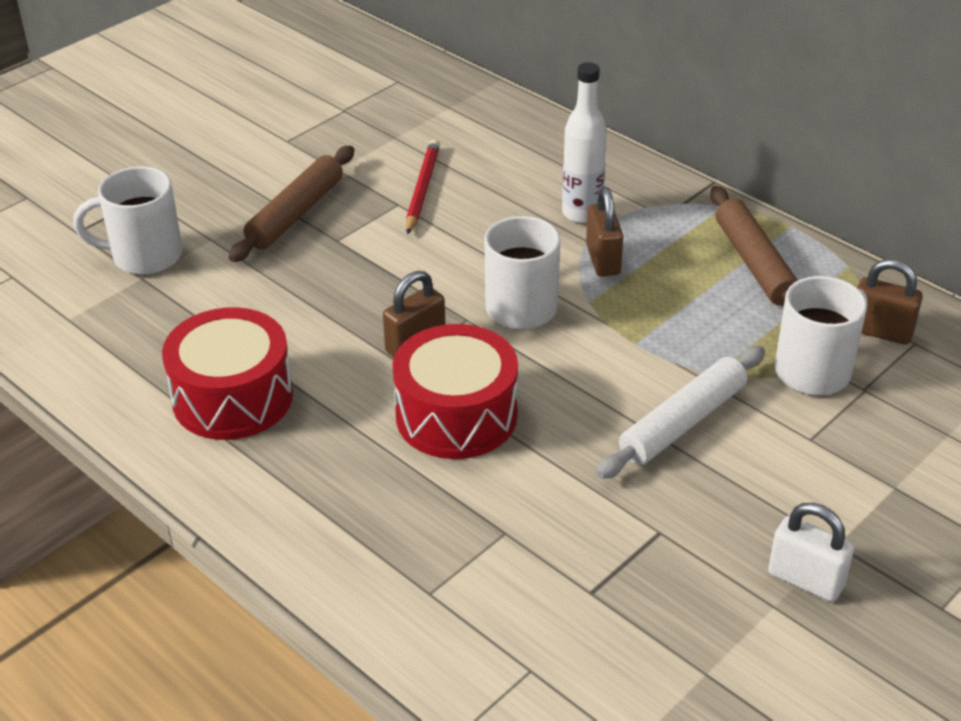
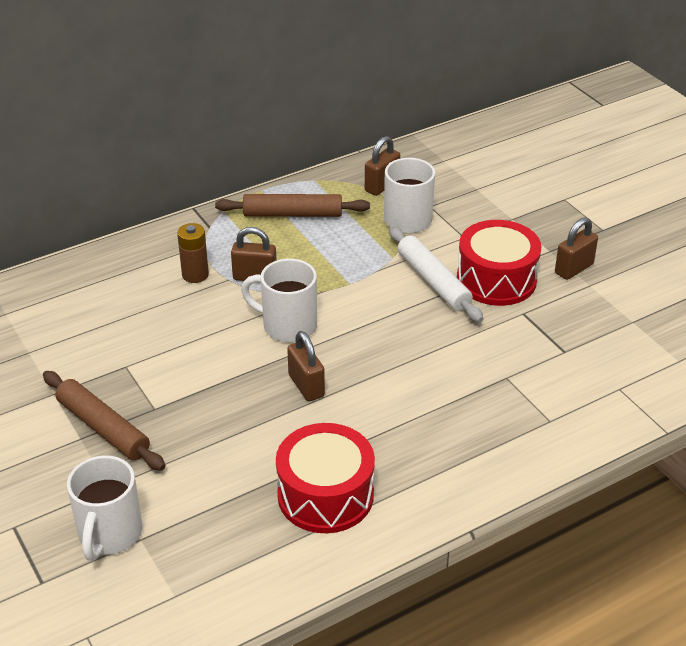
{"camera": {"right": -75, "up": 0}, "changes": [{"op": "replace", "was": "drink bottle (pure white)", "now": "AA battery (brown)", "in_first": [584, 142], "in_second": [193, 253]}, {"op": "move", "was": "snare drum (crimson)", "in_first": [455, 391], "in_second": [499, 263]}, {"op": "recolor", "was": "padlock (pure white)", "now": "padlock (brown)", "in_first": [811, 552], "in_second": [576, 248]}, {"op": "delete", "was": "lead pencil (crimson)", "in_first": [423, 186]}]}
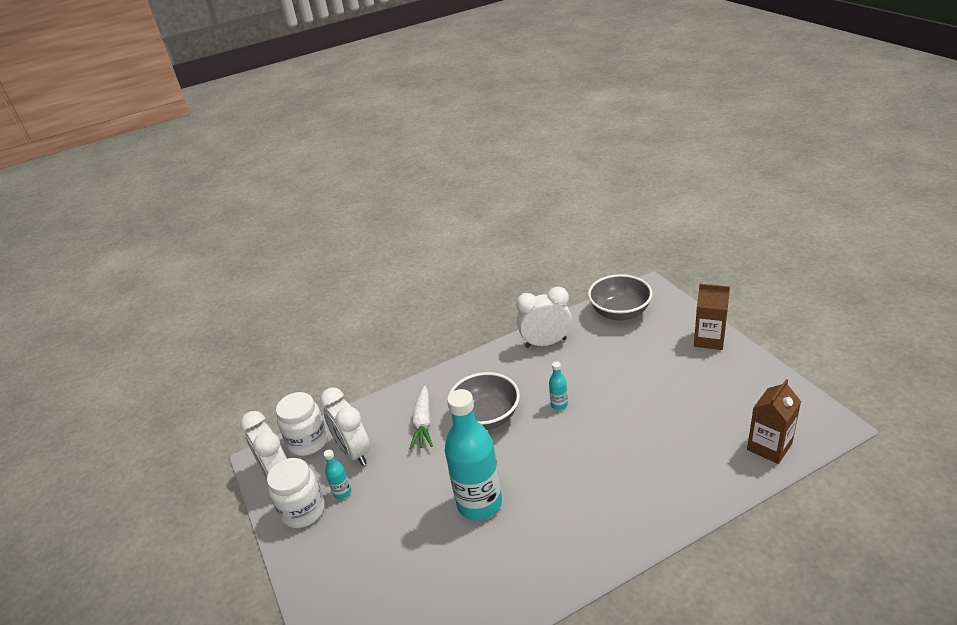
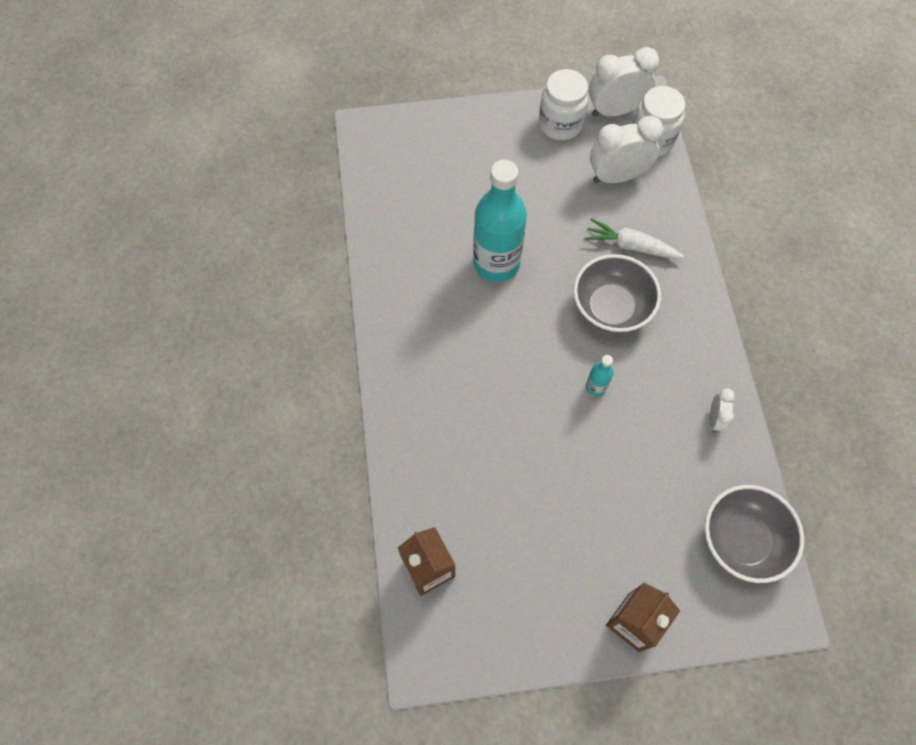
{"camera": {"right": 105, "up": 30}, "changes": [{"op": "resize", "was": "bedside clock (pure white)", "in_first": [544, 317], "in_second": [722, 410], "ratio": 0.51}, {"op": "delete", "was": "drink bottle (teal)", "in_first": [337, 474]}]}
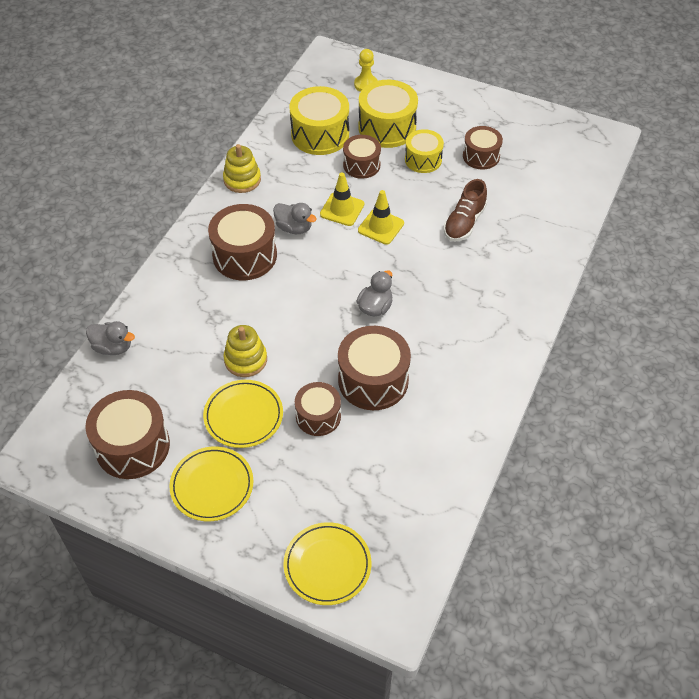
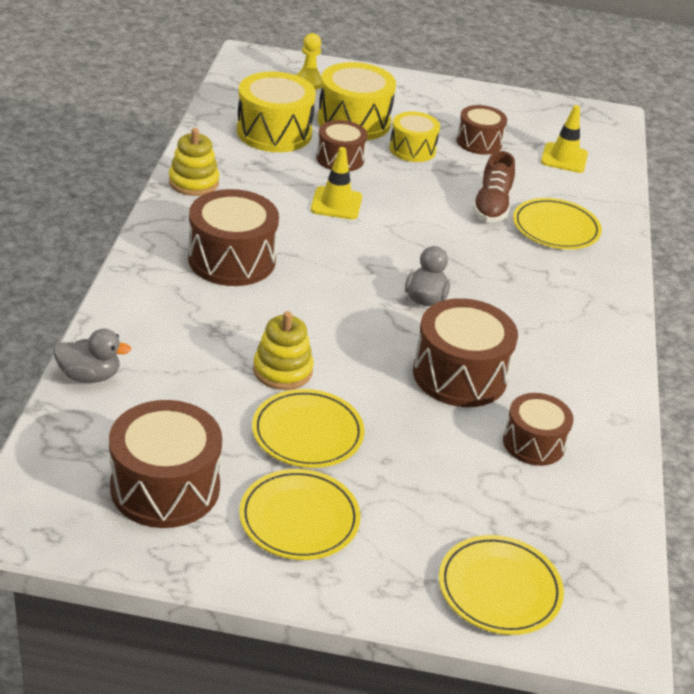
{"camera": {"right": -20, "up": -15}, "changes": [{"op": "move", "was": "snare drum (brown)", "in_first": [318, 409], "in_second": [538, 429]}, {"op": "insert", "now": "dinner plate (golden)", "in_second": [557, 223]}, {"op": "move", "was": "traffic cone (golden)", "in_first": [381, 217], "in_second": [564, 139]}, {"op": "delete", "was": "duck (gray)", "in_first": [295, 218]}]}
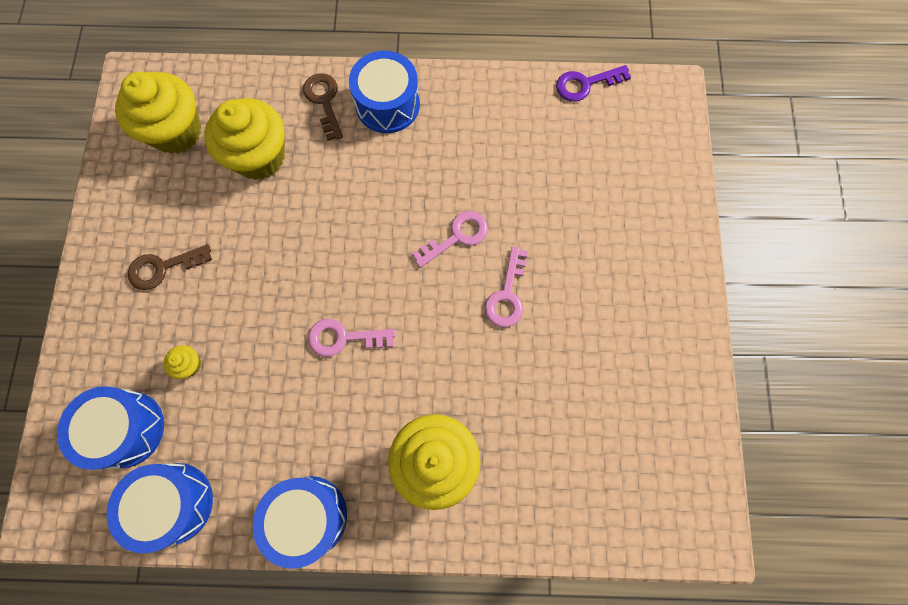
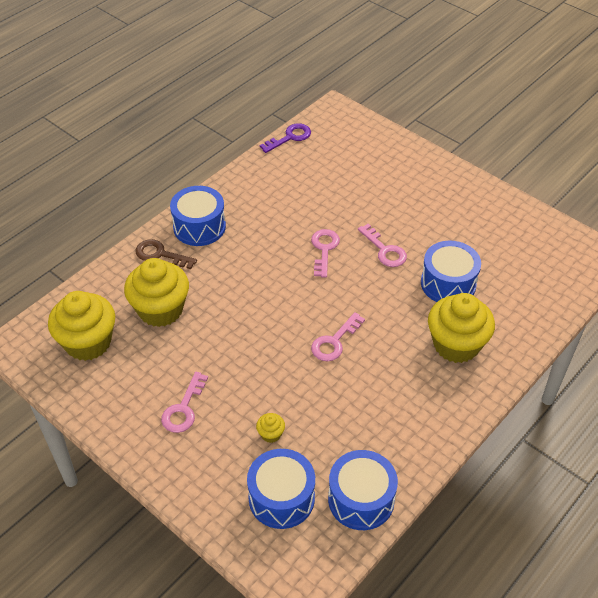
{"camera": {"right": -50, "up": -25}, "changes": [{"op": "recolor", "was": "door key (brown)", "now": "door key (rosy)", "in_first": [170, 267], "in_second": [184, 402]}, {"op": "rotate", "was": "door key (violet)", "in_first": [593, 83], "in_second": [285, 138], "clockwise": -150}, {"op": "move", "was": "snare drum (royal blue)", "in_first": [300, 522], "in_second": [451, 271]}]}
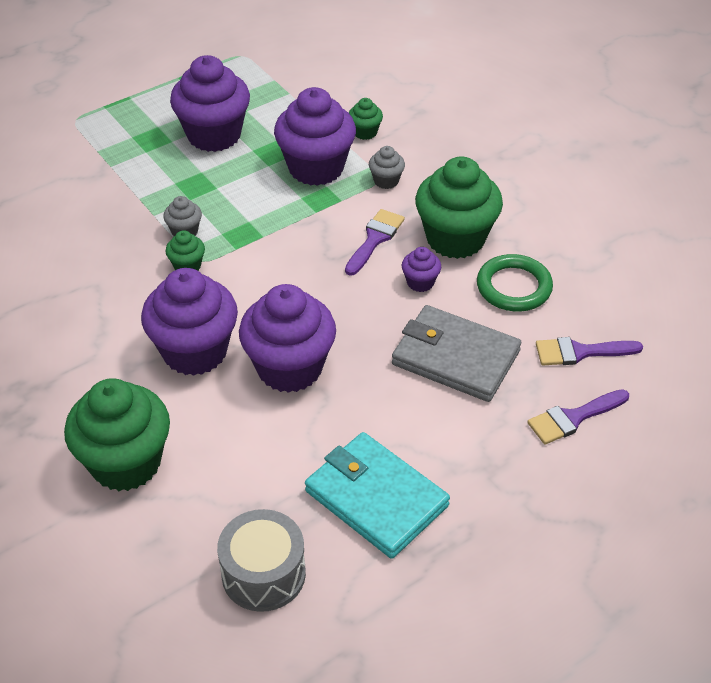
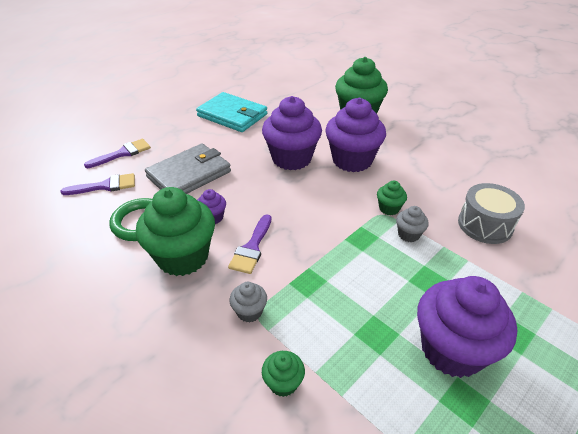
{"camera": {"right": 170, "up": -5}, "changes": [{"op": "rotate", "was": "wallet (gray)", "in_first": [456, 353], "in_second": [188, 169], "clockwise": -60}, {"op": "move", "was": "snare drum (gray)", "in_first": [261, 560], "in_second": [491, 213]}, {"op": "delete", "was": "muffin (violet)", "in_first": [315, 136]}]}
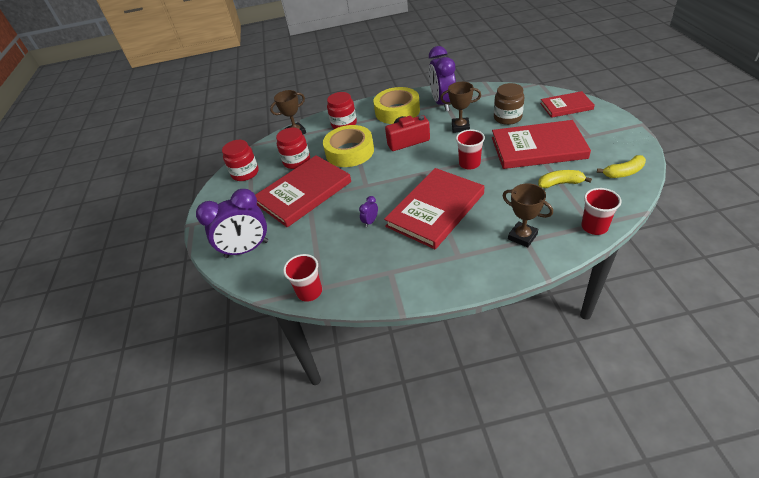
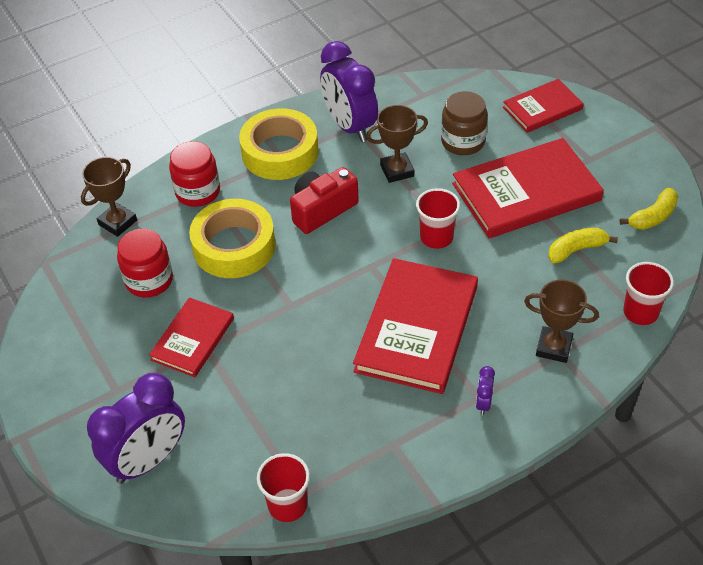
{"camera": {"right": -25, "up": 5}, "changes": [{"op": "resize", "was": "book (crimson)", "in_first": [303, 191], "in_second": [191, 337], "ratio": 0.57}, {"op": "move", "was": "bedside clock (violet)", "in_first": [368, 211], "in_second": [485, 390]}, {"op": "delete", "was": "jar (crimson)", "in_first": [240, 160]}]}
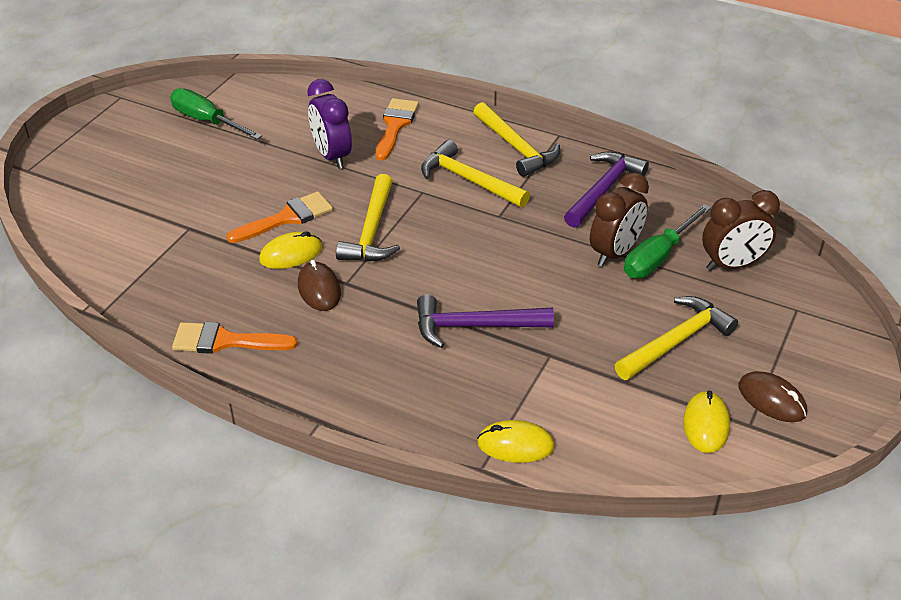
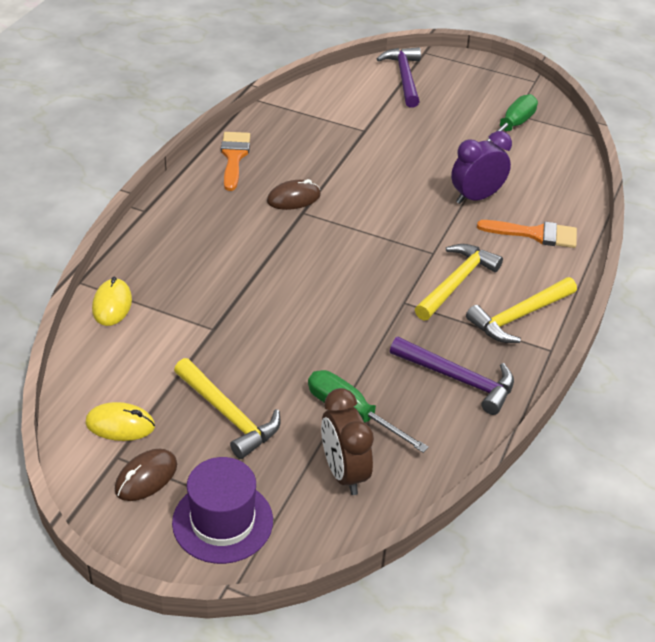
{"camera": {"right": 85, "up": 0}, "changes": [{"op": "insert", "now": "top hat (violet)", "in_second": [222, 510]}, {"op": "move", "was": "claw hammer (violet)", "in_first": [485, 321], "in_second": [399, 77]}, {"op": "delete", "was": "paint brush (orange)", "in_first": [280, 217]}, {"op": "delete", "was": "computer mouse (golden)", "in_first": [291, 250]}, {"op": "delete", "was": "claw hammer (golden)", "in_first": [368, 218]}, {"op": "delete", "was": "bedside clock (brown)", "in_first": [619, 219]}]}
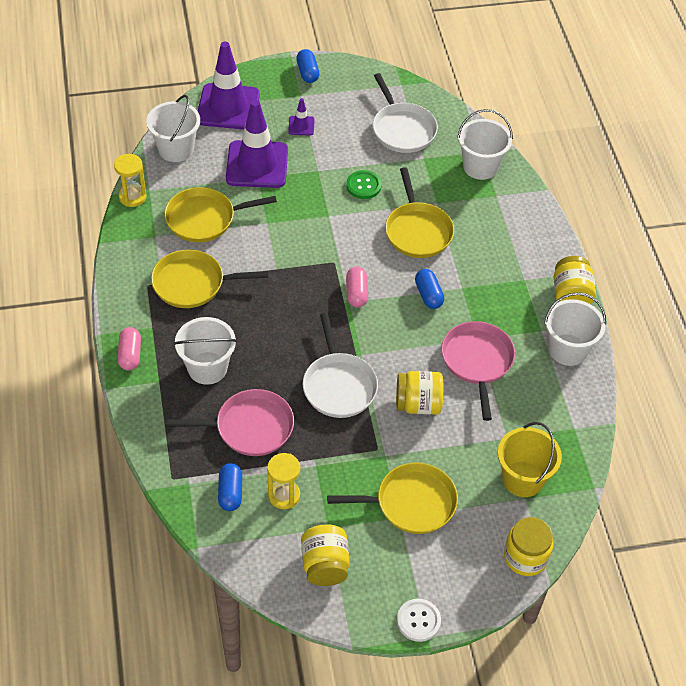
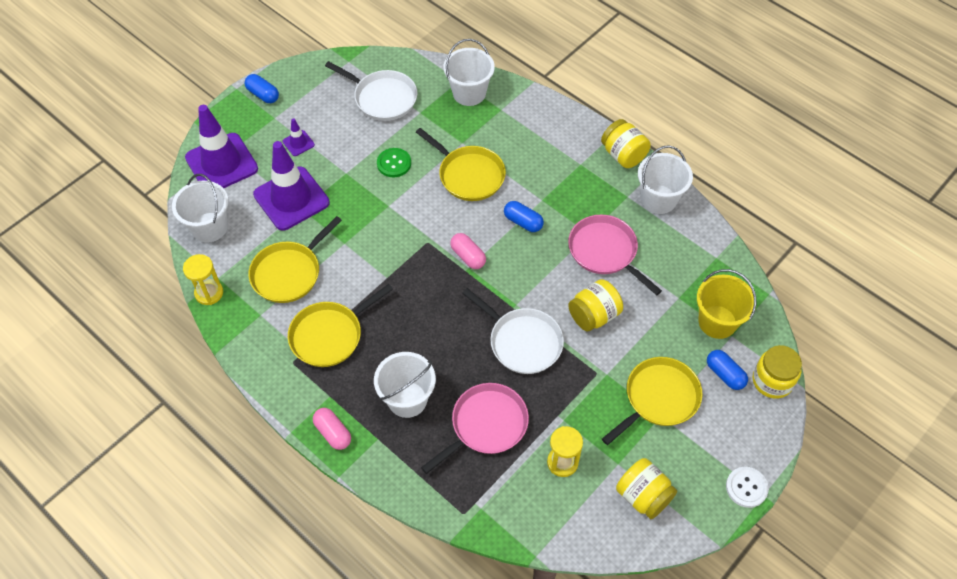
{"camera": {"right": -35, "up": 5}, "changes": [{"op": "move", "was": "pill (royal blue)", "in_first": [230, 487], "in_second": [727, 370]}]}
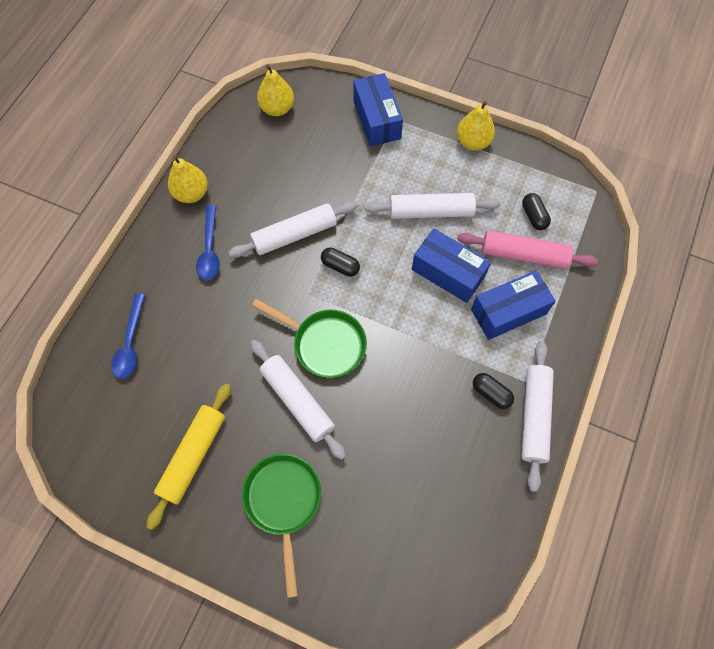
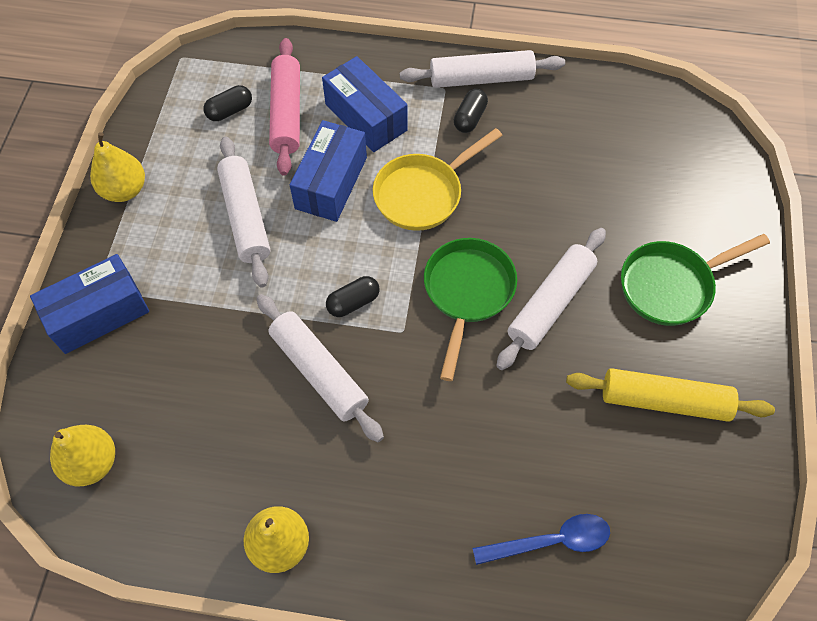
{"camera": {"right": -105, "up": -5}, "changes": [{"op": "rotate", "was": "pill (jet-black)", "in_first": [340, 262], "in_second": [353, 296], "clockwise": 45}, {"op": "insert", "now": "skillet (golden)", "in_second": [438, 179]}, {"op": "delete", "was": "teaspoon (royal blue)", "in_first": [208, 243]}]}
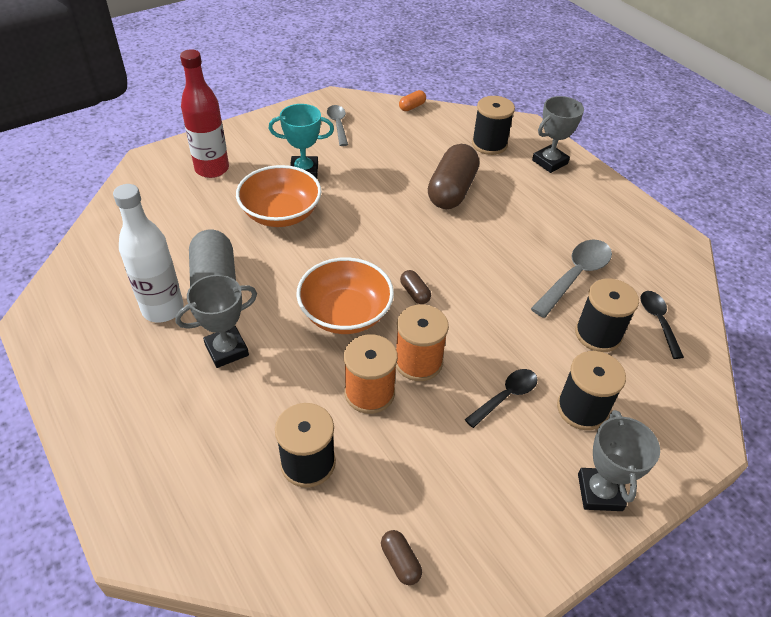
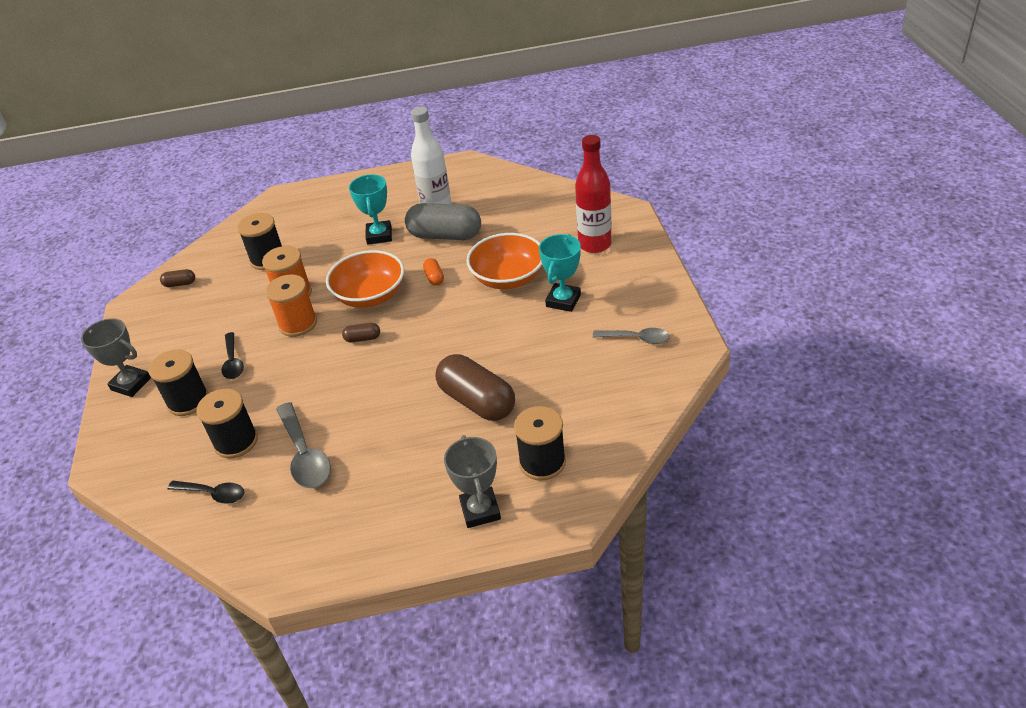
{"camera": {"right": 120, "up": -5}, "changes": [{"op": "recolor", "was": "award cup (gray)", "now": "award cup (teal)", "in_first": [216, 321], "in_second": [370, 209]}, {"op": "move", "was": "pill (orange)", "in_first": [412, 100], "in_second": [433, 271]}]}
